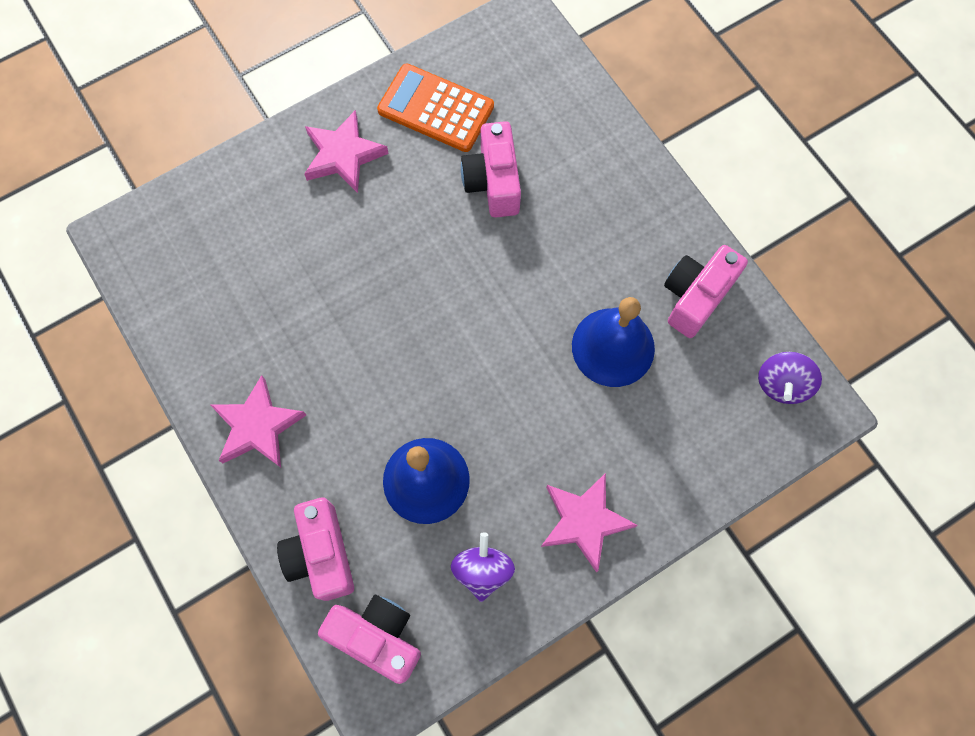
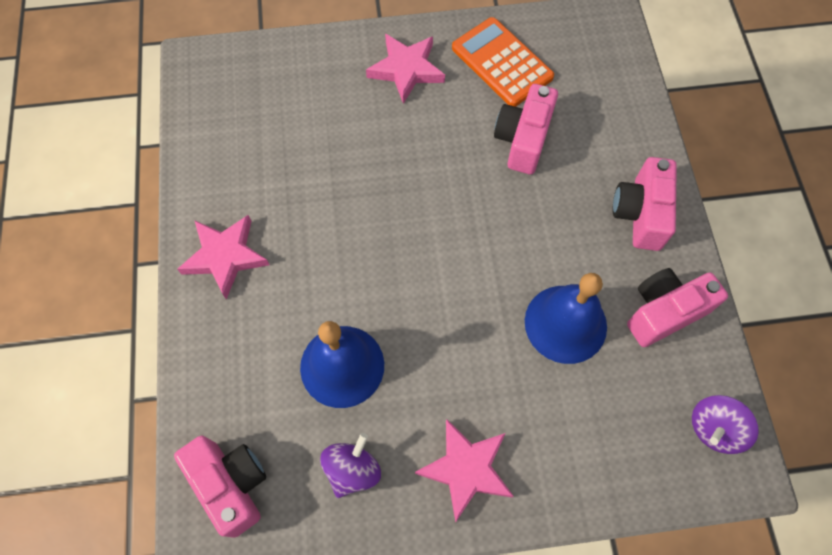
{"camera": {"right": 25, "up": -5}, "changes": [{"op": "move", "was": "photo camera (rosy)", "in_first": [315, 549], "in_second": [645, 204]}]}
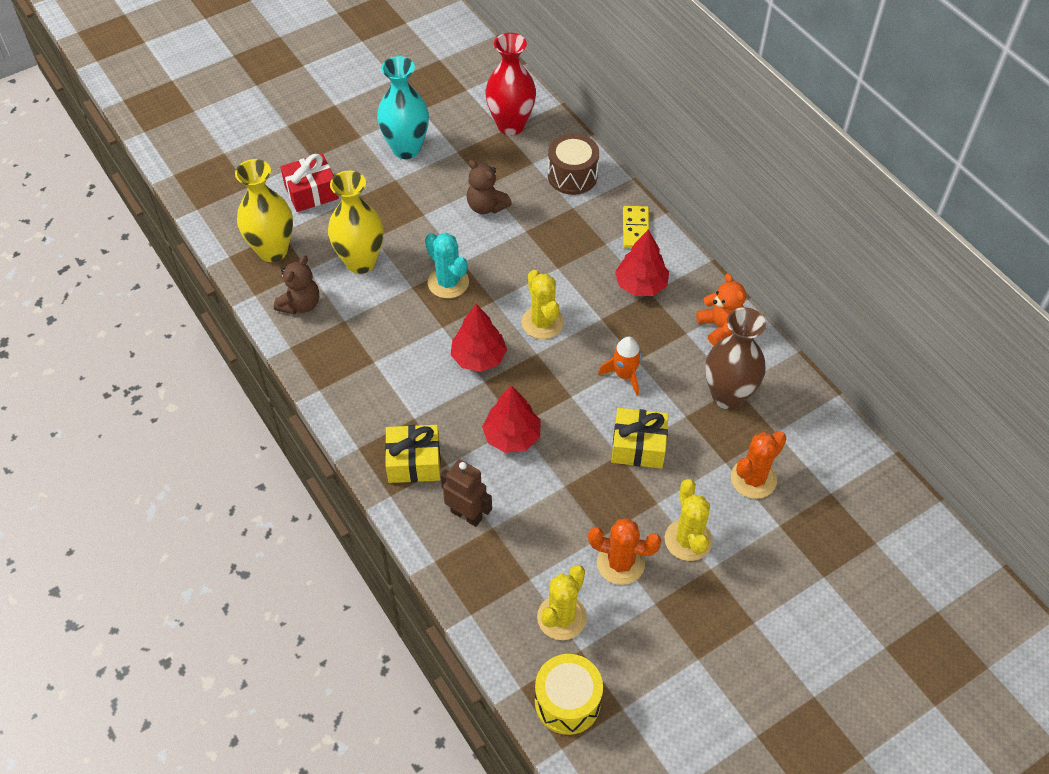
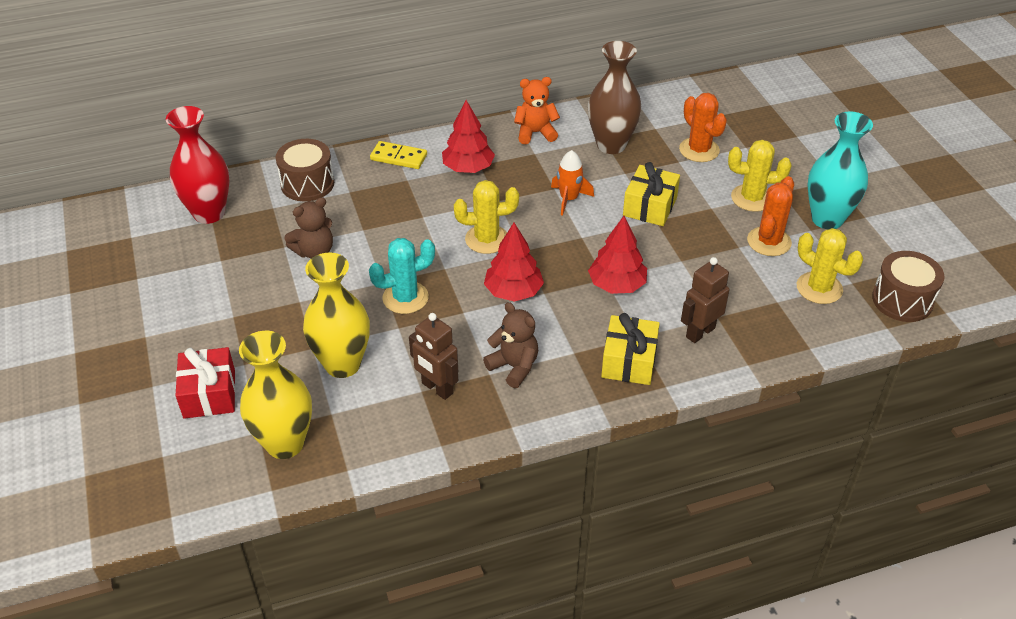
{"camera": {"right": -75, "up": -10}, "changes": [{"op": "insert", "now": "robot figure (brown)", "in_second": [433, 356]}, {"op": "move", "was": "teddy (brown)", "in_first": [296, 284], "in_second": [510, 345]}, {"op": "move", "was": "tall vase (teal)", "in_first": [403, 107], "in_second": [840, 170]}, {"op": "recolor", "was": "snare drum (golden)", "now": "snare drum (brown)", "in_first": [569, 694], "in_second": [908, 286]}]}
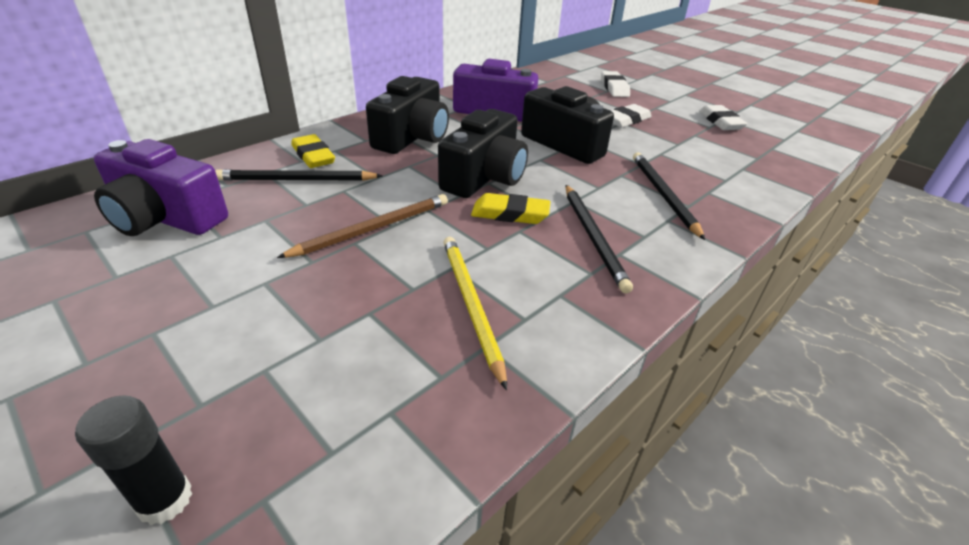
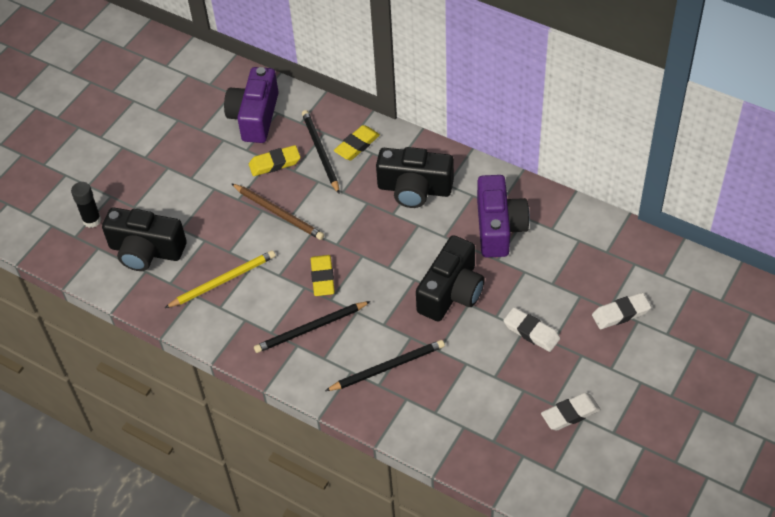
{"camera": {"right": 80, "up": 15}, "changes": [{"op": "move", "was": "photo camera (jet-black)", "in_first": [483, 153], "in_second": [144, 239]}, {"op": "insert", "now": "gum eraser (golden)", "in_second": [274, 160]}]}
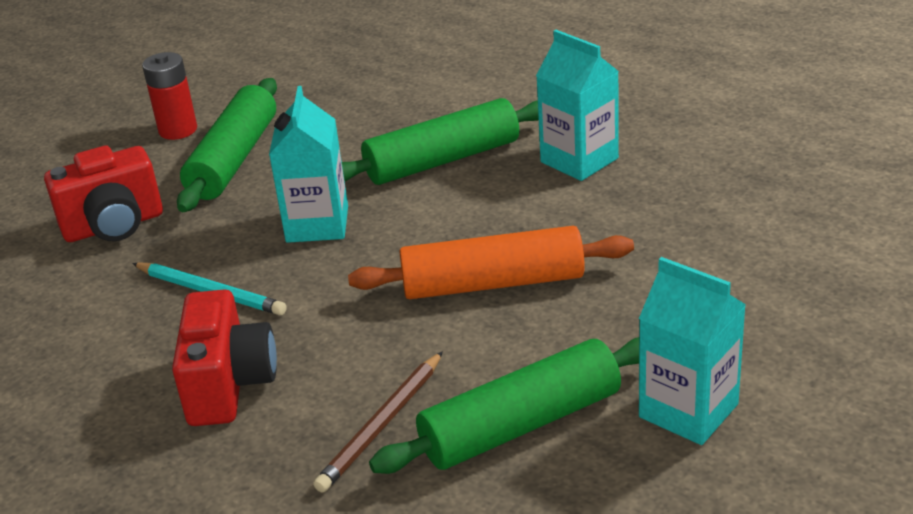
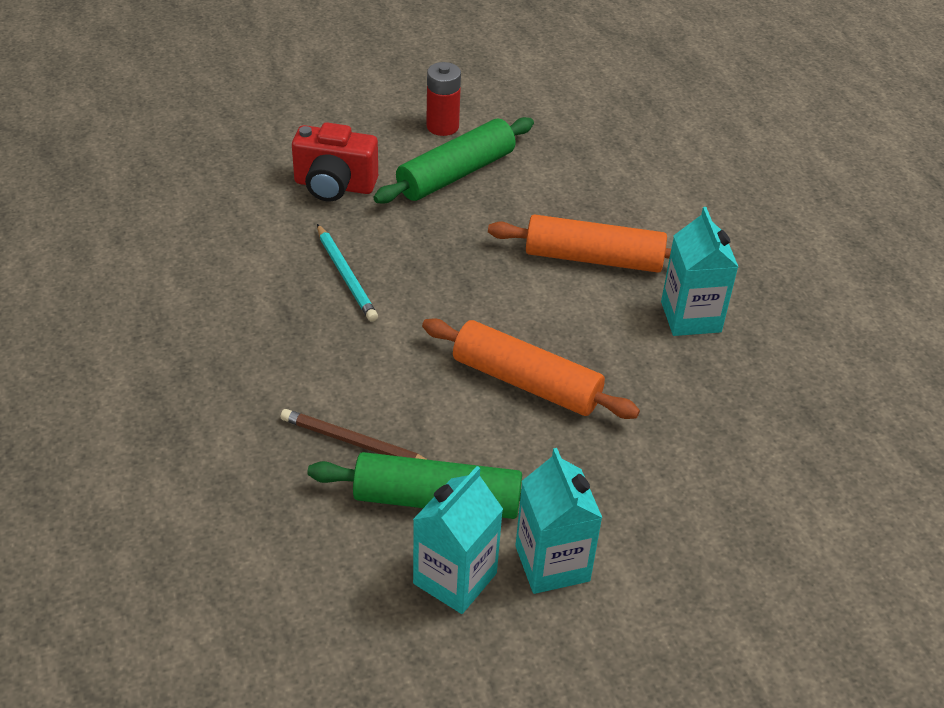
{"camera": {"right": 30, "up": 10}, "changes": [{"op": "rotate", "was": "lead pencil (brown)", "in_first": [378, 422], "in_second": [354, 434], "clockwise": 45}, {"op": "move", "was": "milk carton (teal)", "in_first": [308, 164], "in_second": [458, 540]}, {"op": "recolor", "was": "pastry roller (emerald)", "now": "pastry roller (orange)", "in_first": [440, 141], "in_second": [579, 243]}, {"op": "delete", "was": "photo camera (crimson)", "in_first": [224, 357]}]}
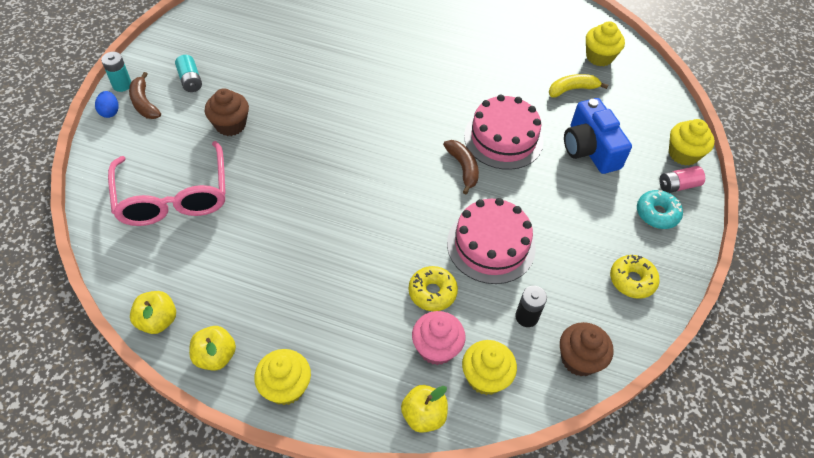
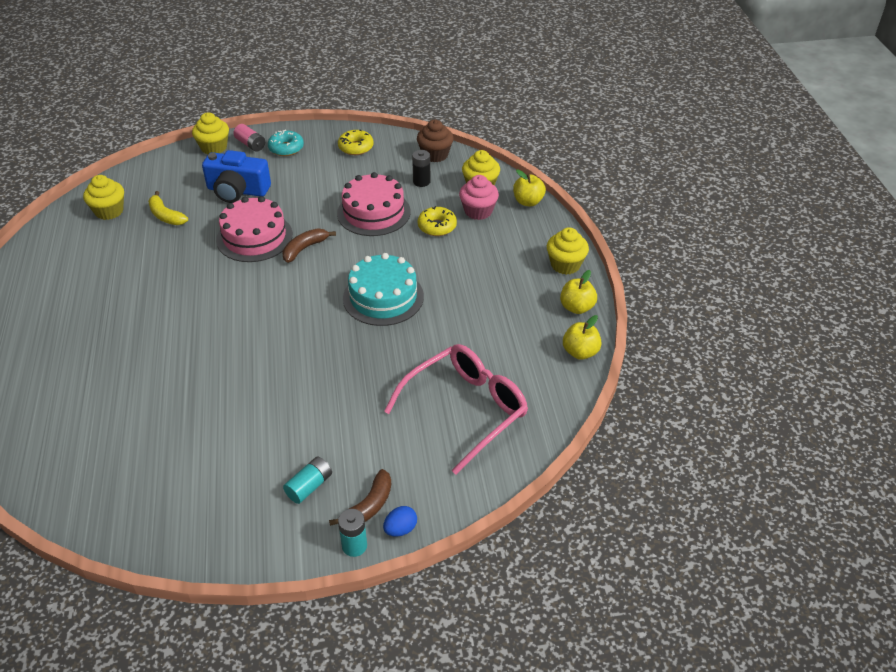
{"camera": {"right": -115, "up": -10}, "changes": [{"op": "rotate", "was": "photo camera (royal blue)", "in_first": [598, 136], "in_second": [236, 176], "clockwise": 60}, {"op": "insert", "now": "layer cake (teal)", "in_second": [383, 289]}, {"op": "delete", "was": "muffin (brown)", "in_first": [227, 112]}]}
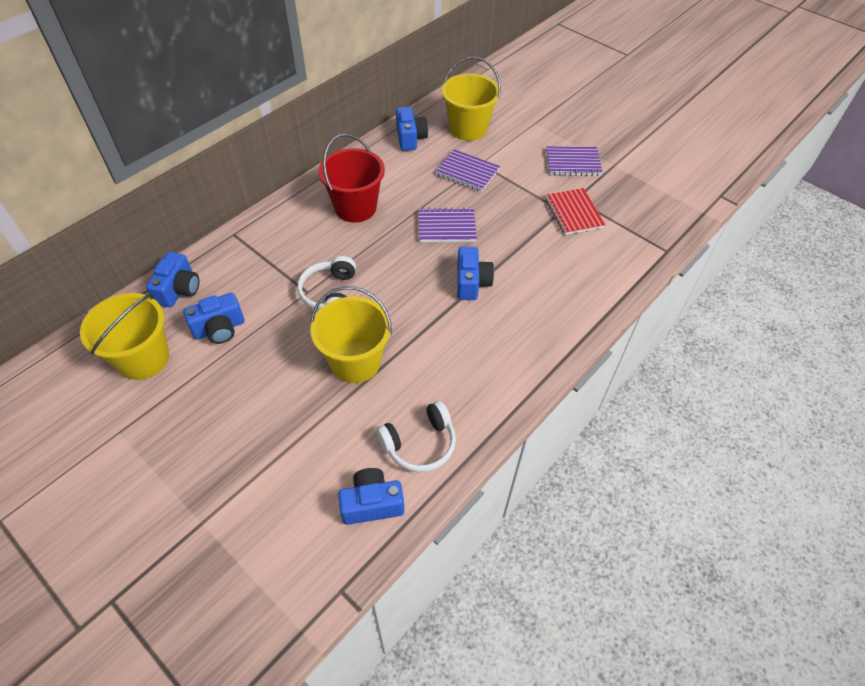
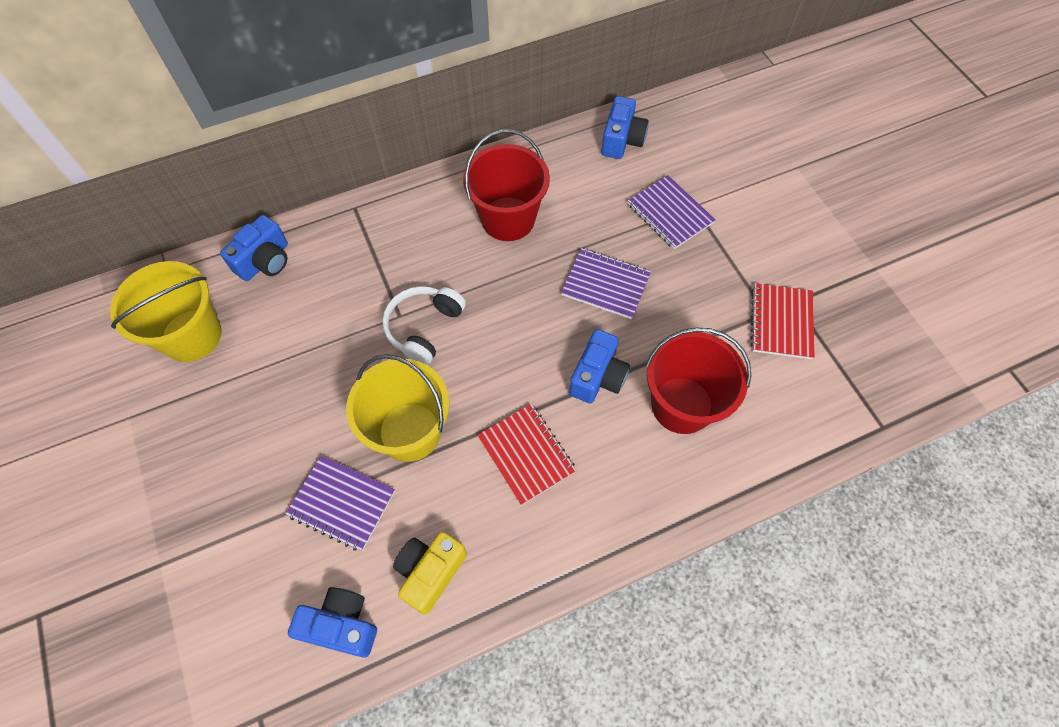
{"camera": {"right": 25, "up": 10}, "changes": [{"op": "move", "was": "notepad (violet)", "in_first": [574, 161], "in_second": [340, 503]}, {"op": "replace", "was": "headset (pure white)", "now": "photo camera (golden)", "in_first": [416, 436], "in_second": [430, 573]}, {"op": "insert", "now": "notepad (crimson)", "in_second": [527, 454]}, {"op": "insert", "now": "sand bucket (crimson)", "in_second": [698, 380]}, {"op": "delete", "was": "photo camera (royal blue)", "in_first": [213, 318]}, {"op": "delete", "was": "sand bucket (golden)", "in_first": [471, 99]}]}
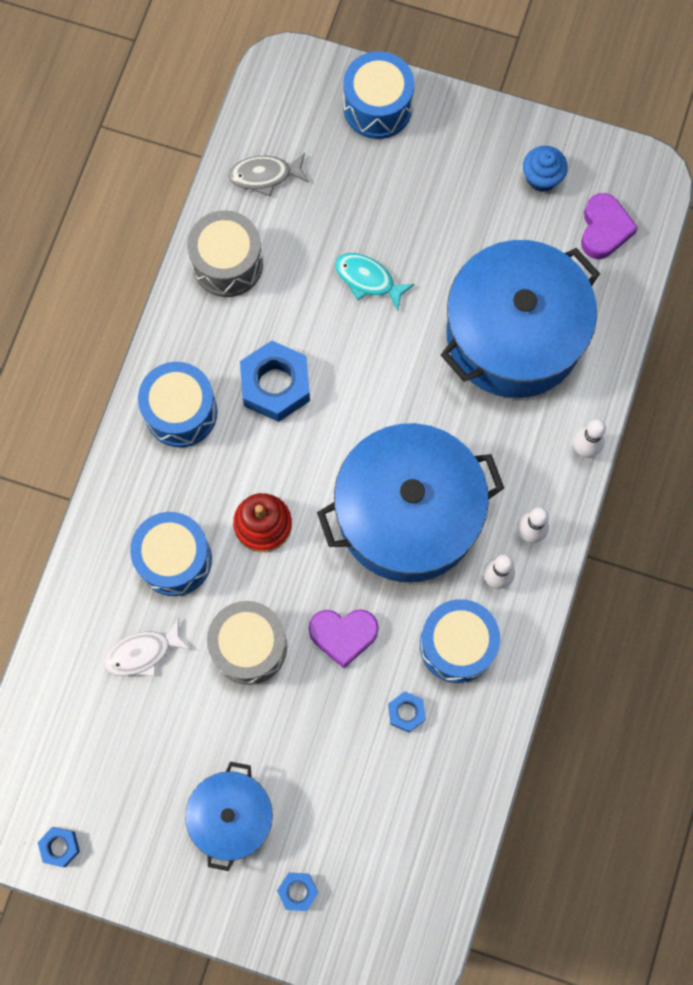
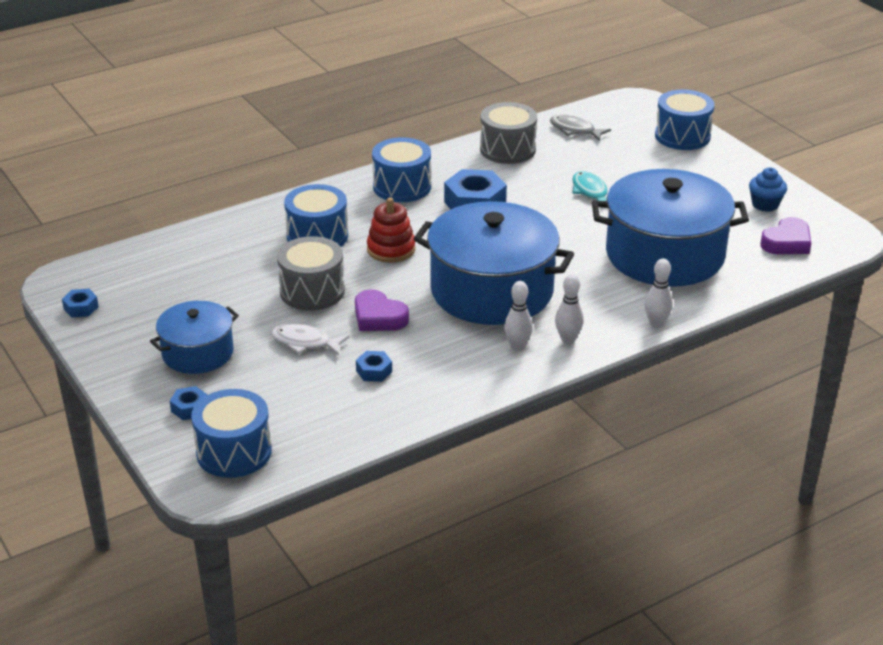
{"camera": {"right": 40, "up": -40}, "changes": [{"op": "move", "was": "snare drum (royal blue)", "in_first": [460, 641], "in_second": [231, 433]}, {"op": "move", "was": "fish figure (pure white)", "in_first": [147, 647], "in_second": [310, 339]}]}
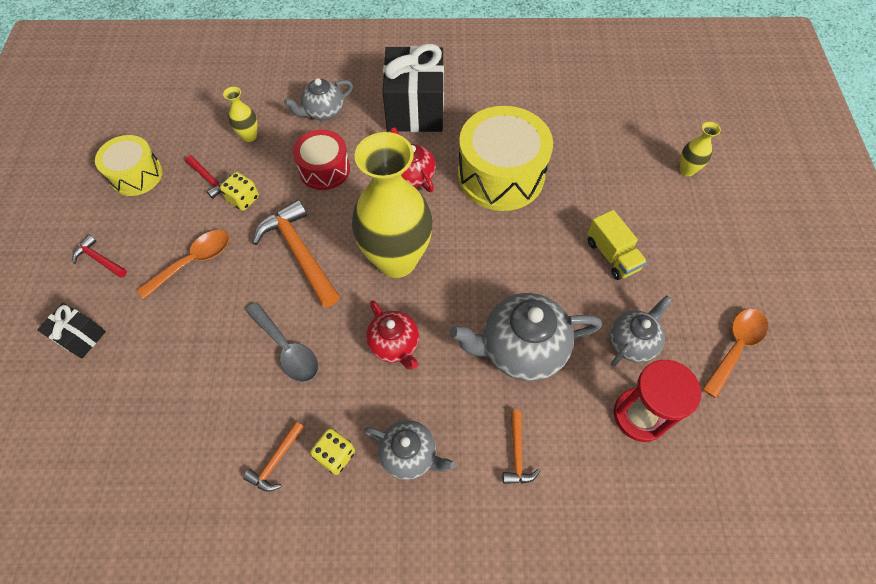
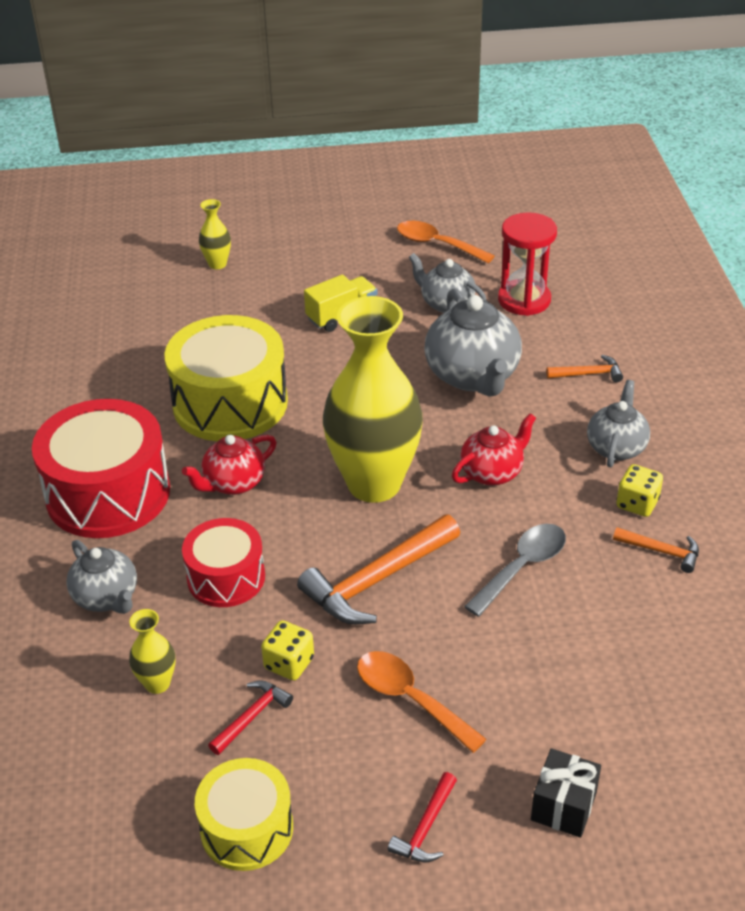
{"camera": {"right": -95, "up": -20}, "changes": [{"op": "replace", "was": "gift (jet-black)", "now": "snare drum (crimson)", "in_first": [413, 88], "in_second": [101, 468]}]}
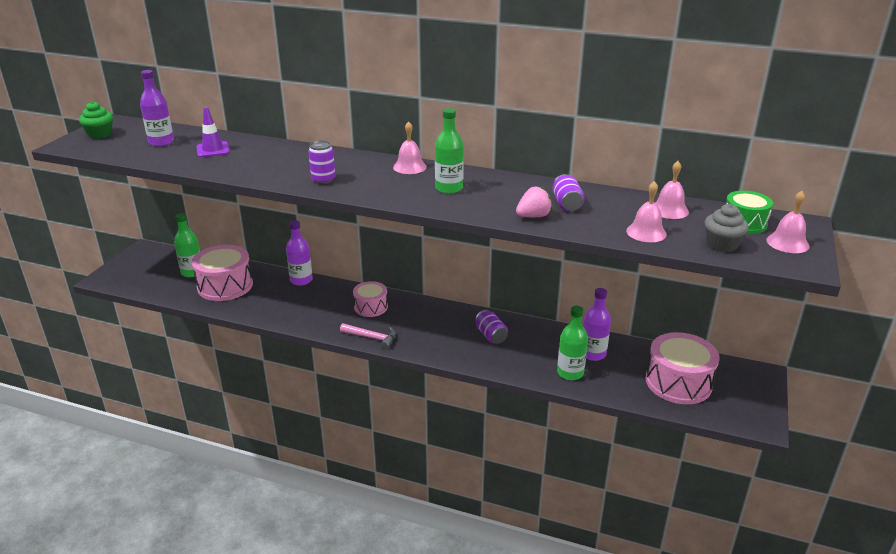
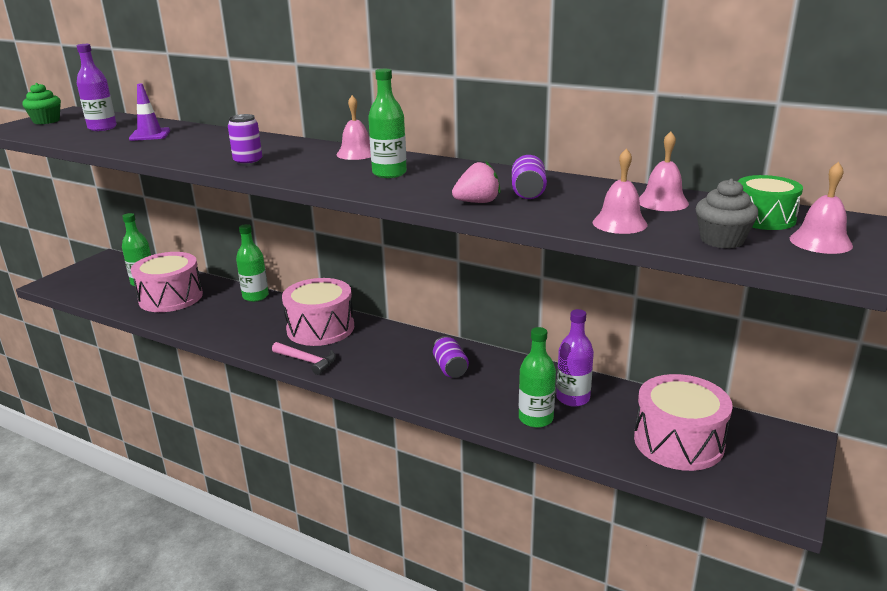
{"camera": {"right": 10, "up": -5}, "changes": [{"op": "recolor", "was": "drink bottle (violet)", "now": "drink bottle (emerald)", "in_first": [299, 252], "in_second": [252, 263]}, {"op": "resize", "was": "snare drum (rosy)", "in_first": [370, 299], "in_second": [318, 312], "ratio": 1.68}]}
